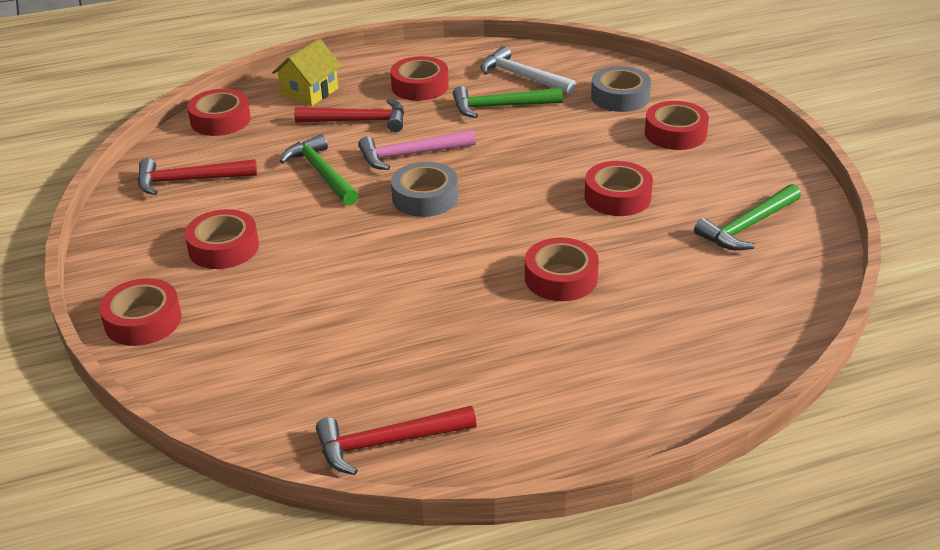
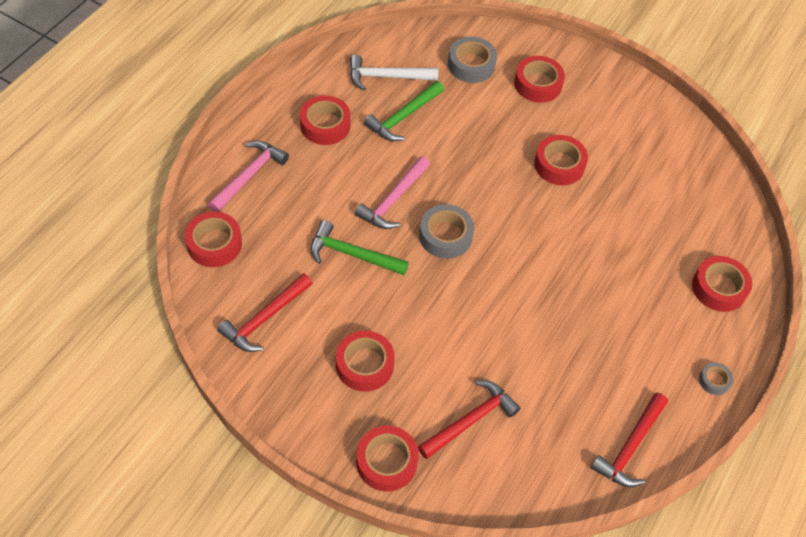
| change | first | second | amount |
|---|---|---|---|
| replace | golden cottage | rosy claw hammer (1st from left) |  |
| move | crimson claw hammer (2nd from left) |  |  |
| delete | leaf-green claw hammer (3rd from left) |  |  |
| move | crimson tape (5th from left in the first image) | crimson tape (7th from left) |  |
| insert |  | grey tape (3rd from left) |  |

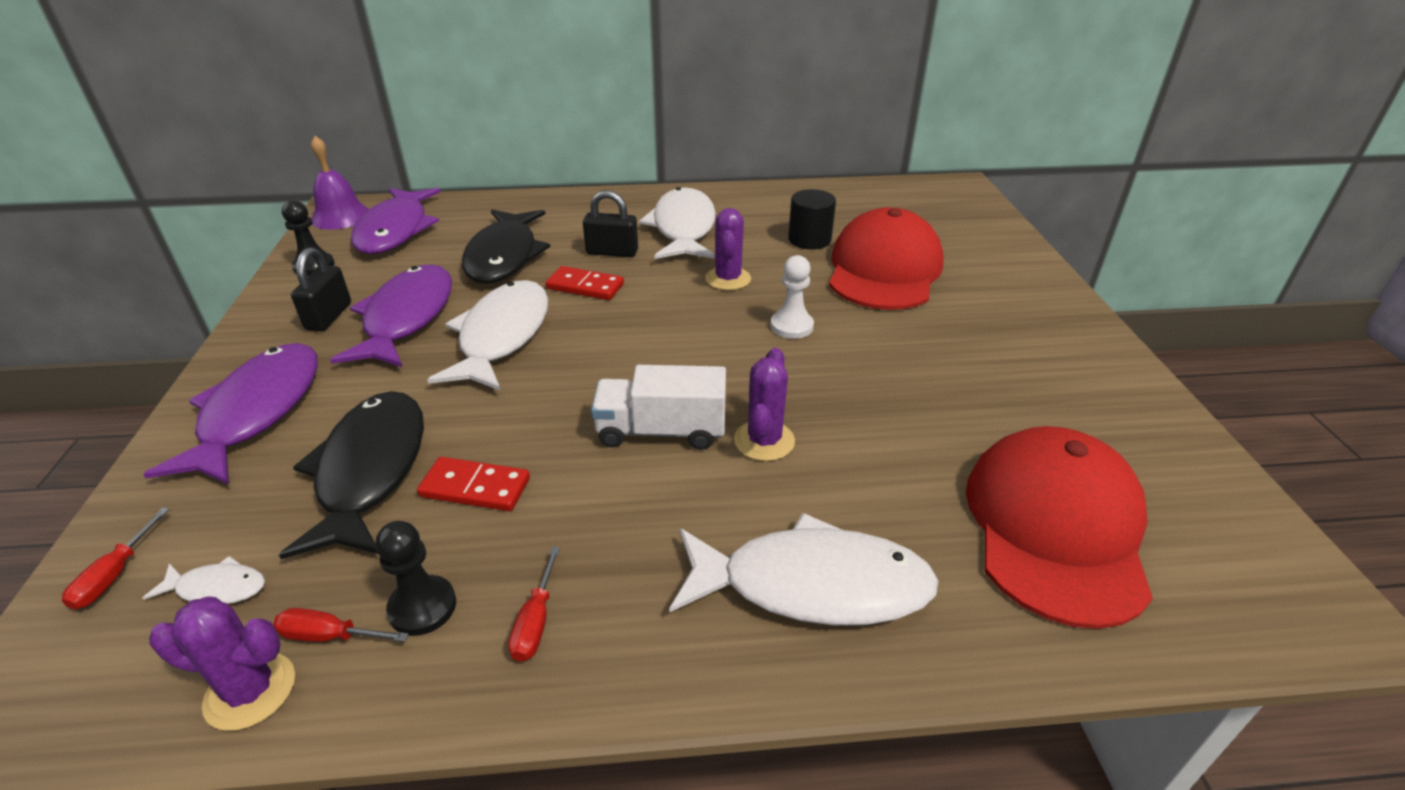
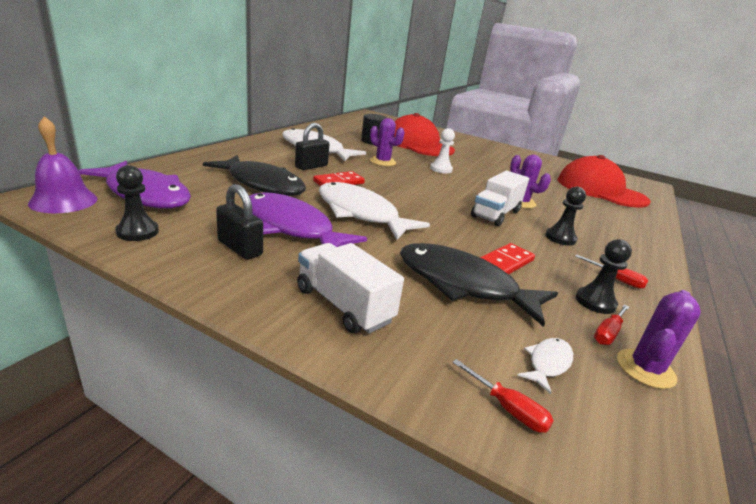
| change | first | second | amount |
|---|---|---|---|
| replace | purple fish (1st from left) | white truck (1st from left) |  |
| delete | white fish (4th from left) |  |  |
| insert |  | jet-black chess pawn (2nd from left) |  |

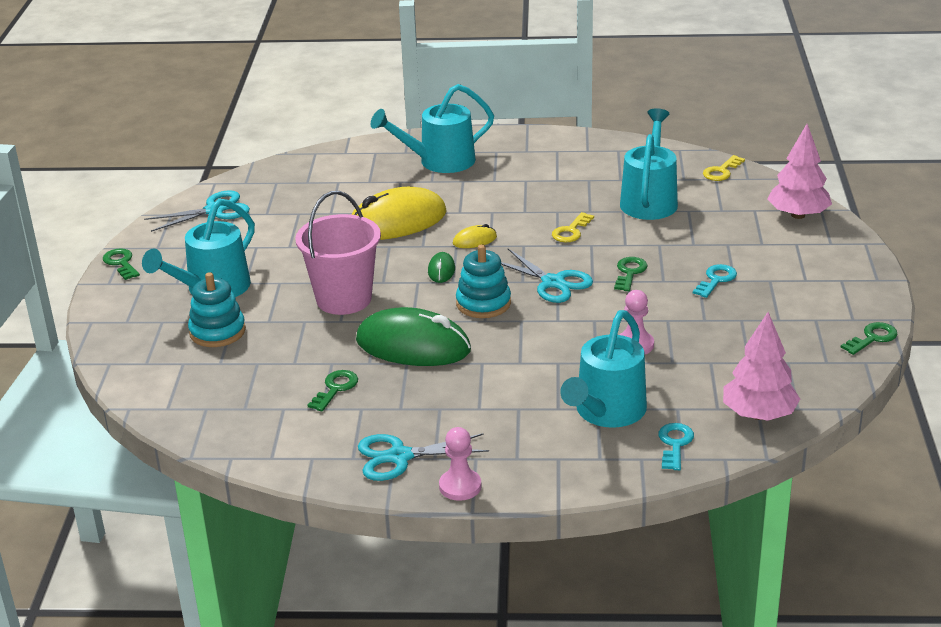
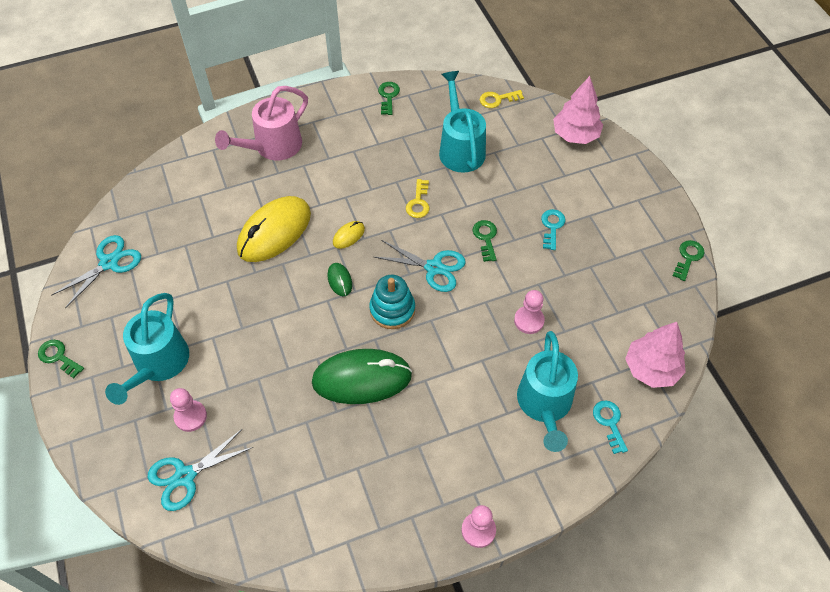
| change | first | second | amount |
|---|---|---|---|
| recolor | turquoise watering pot (2nd from left) | rosy watering pot |  |
| rotate | golden door key (2nd from left) |  | 60 degrees clockwise |
| delete | rosy pail |  |  |
| replace | turquoise stacking rings (1st from left) | rosy chess pawn (1st from left) |  |
| move | leaf-green door key (2nd from left) |  |  |
| move | turquoise pair of scissors (2nd from left) |  |  |

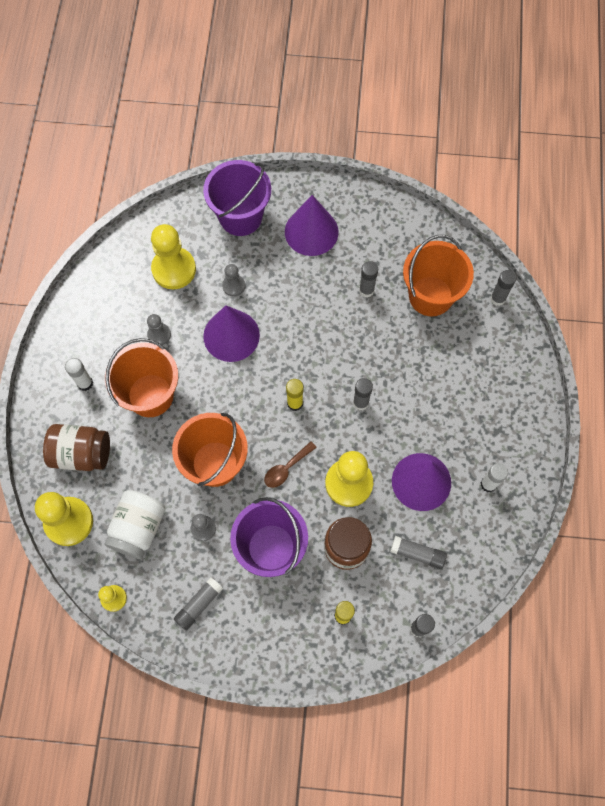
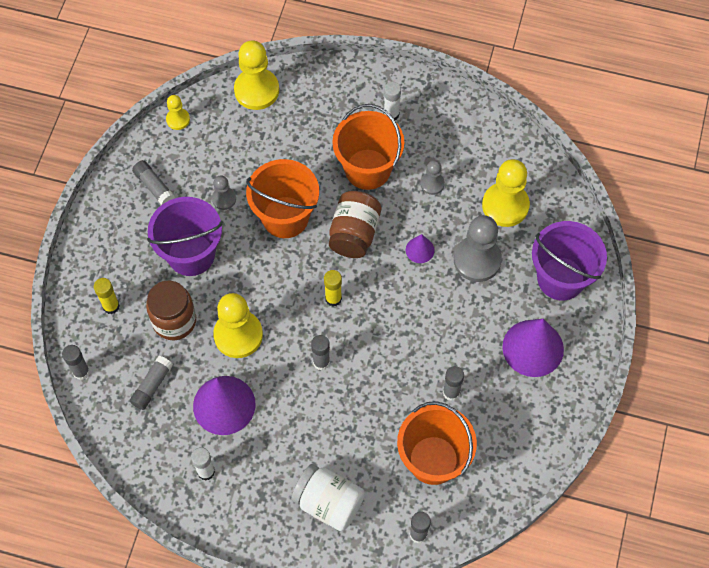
| change | first | second | amount |
|---|---|---|---|
| resize | grey chess pawn (3rd from left) |  | x1.93 |
| resize | purple cone shape (1st from left in the first image) | purple cone shape (2nd from left) | x0.49 |
| move | russet preserve jar (1st from left in the first image) | russet preserve jar (2nd from left) |  |
| delete | russet tablespoon |  |  |
| move | white preserve jar |  |  |

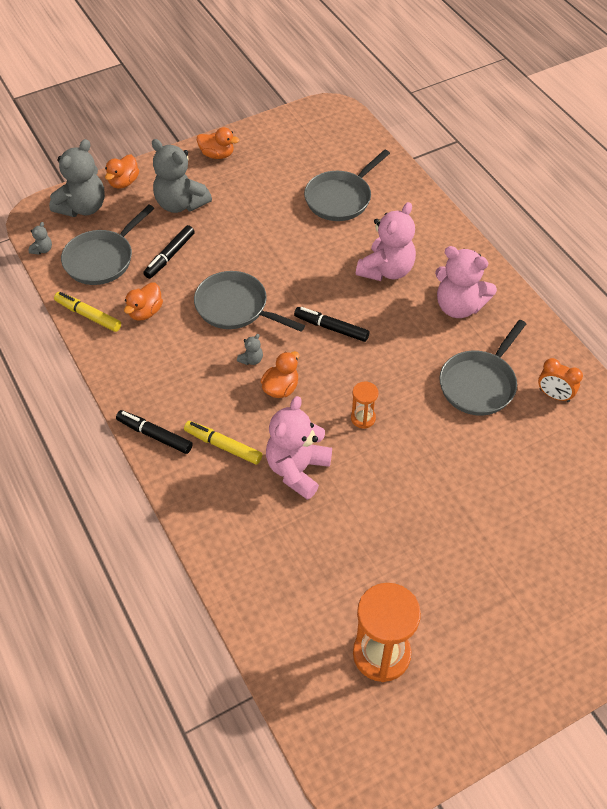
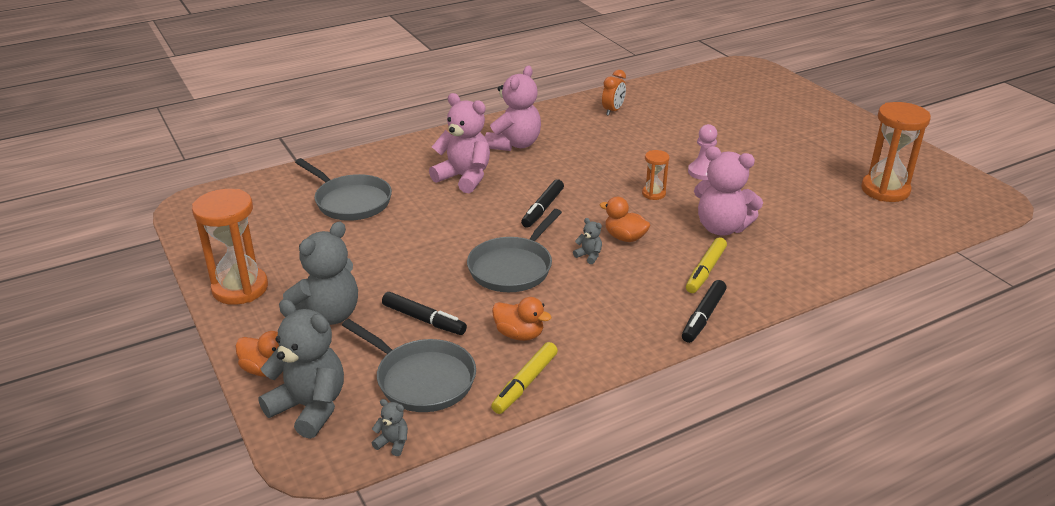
| change | first | second | amount |
|---|---|---|---|
| replace | orange duck (3rd from left) | orange sand timer (1st from left) |  |
| delete | grey frying pan (4th from left) |  |  |
| insert |  | rosy chess pawn |  |

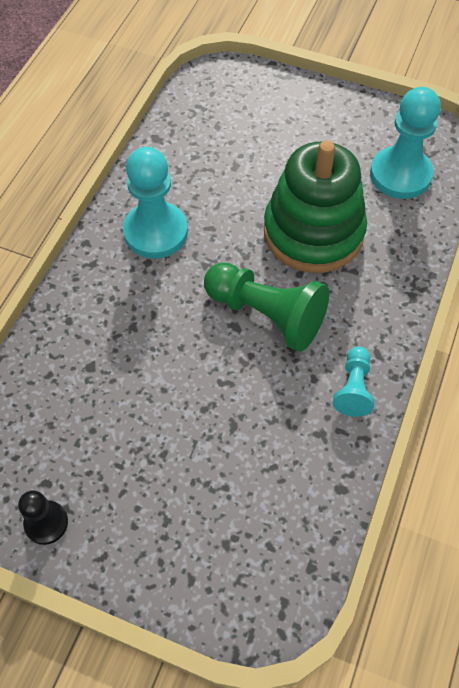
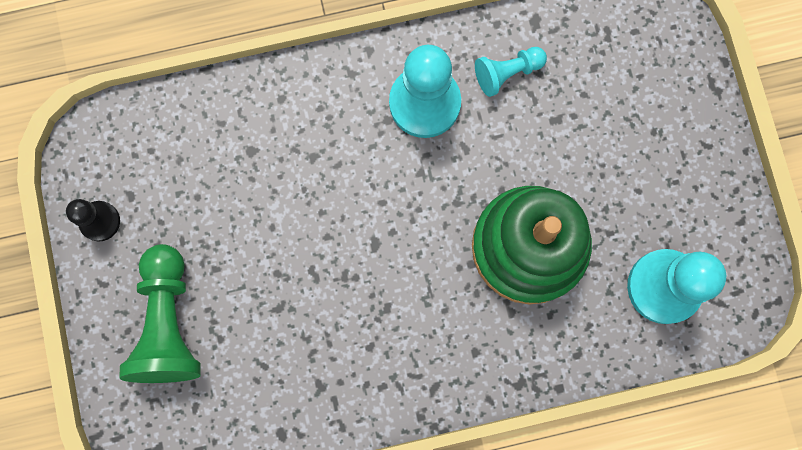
| change | first | second | amount |
|---|---|---|---|
| move | leaf-green chess pawn |  |  |
| move | turquoise chess pawn (2nd from left) |  |  |

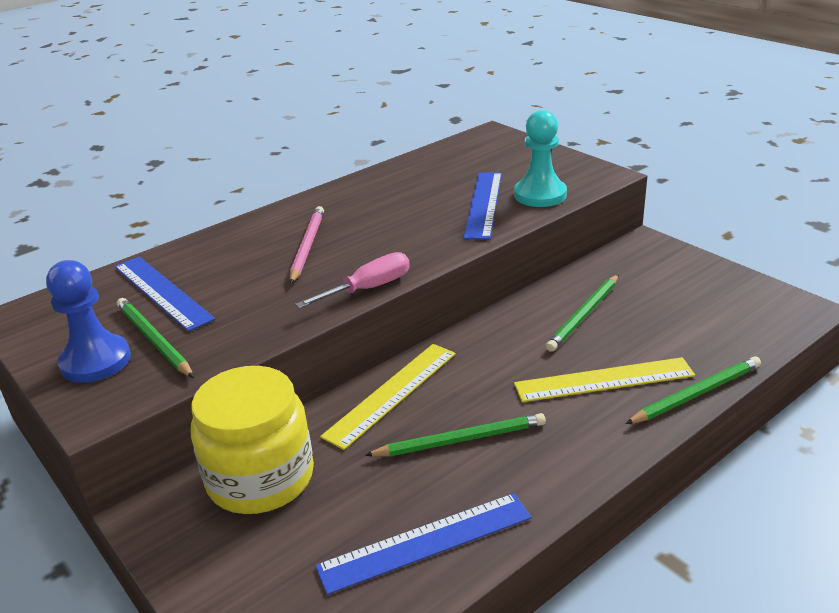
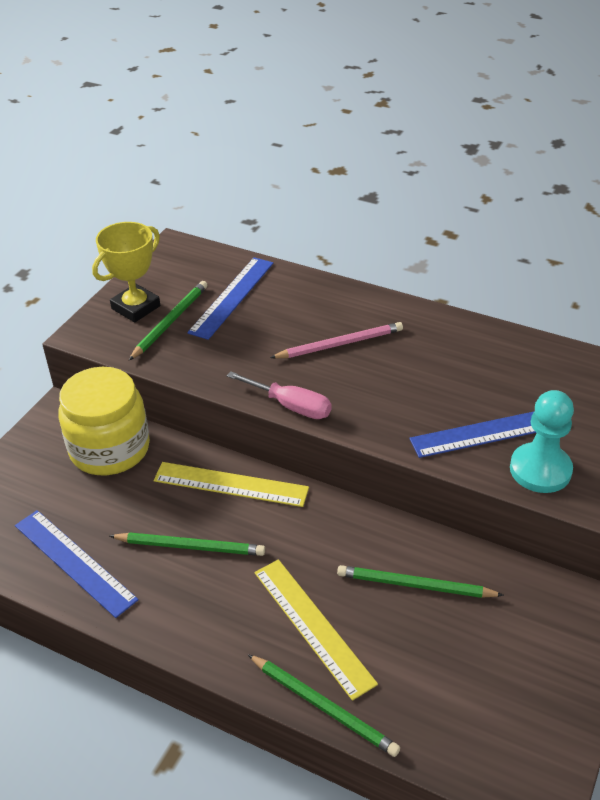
| change | first | second | amount |
|---|---|---|---|
| replace | royal blue chess pawn | golden prize cup |  |
| rotate | leaf-green wooden pencil (2nd from left) |  | 45 degrees counterclockwise |

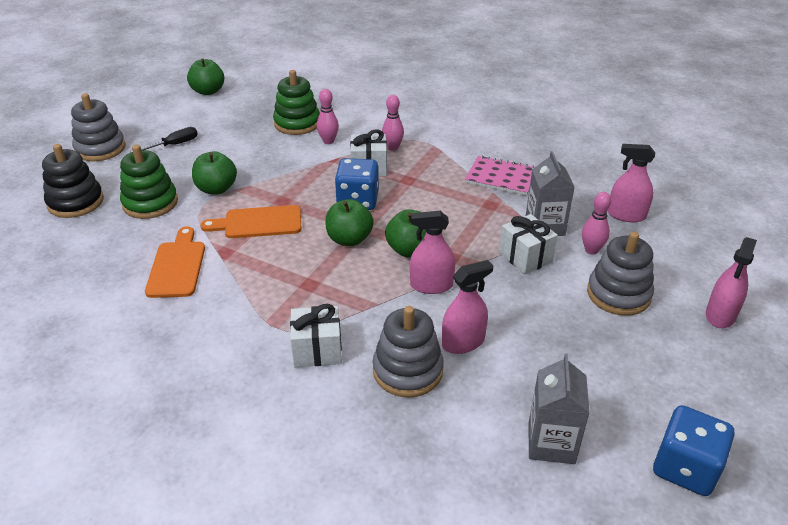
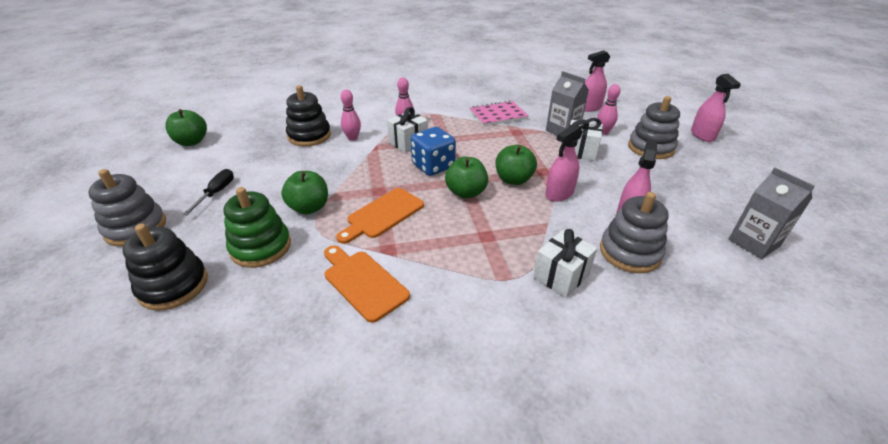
| change | first | second | amount |
|---|---|---|---|
| recolor | leaf-green stacking rings (2nd from left) | jet-black stacking rings (2nd from left) |  |
| delete | royal blue dice (2nd from left) |  |  |

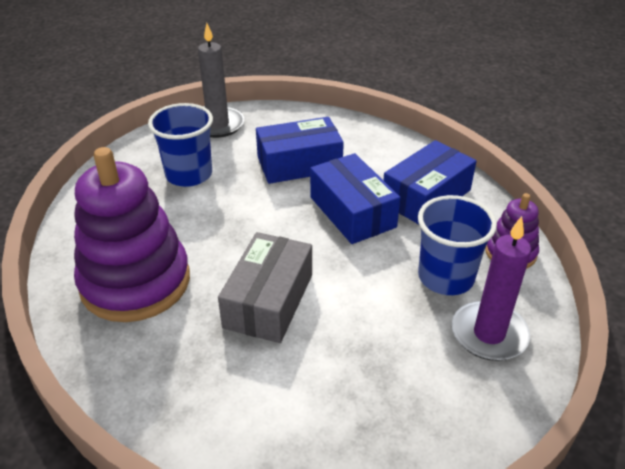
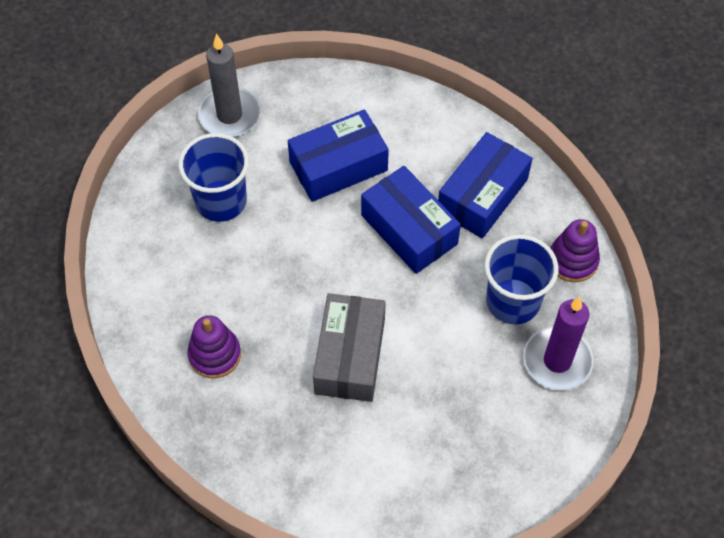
| change | first | second | amount |
|---|---|---|---|
| resize | purple stacking rings (1st from left) |  | x0.49 |

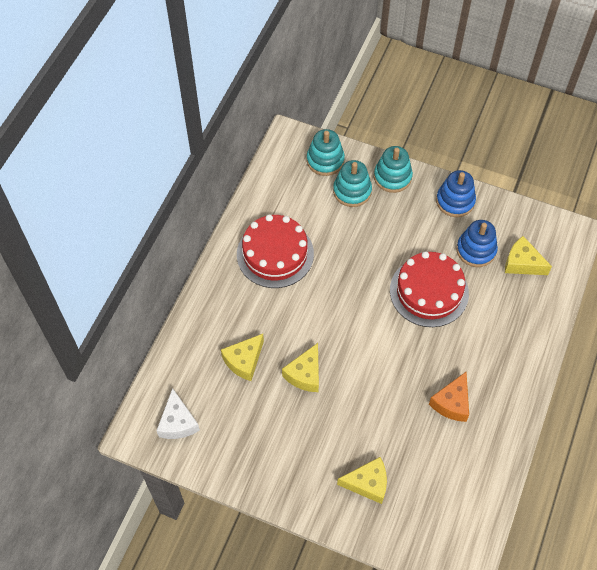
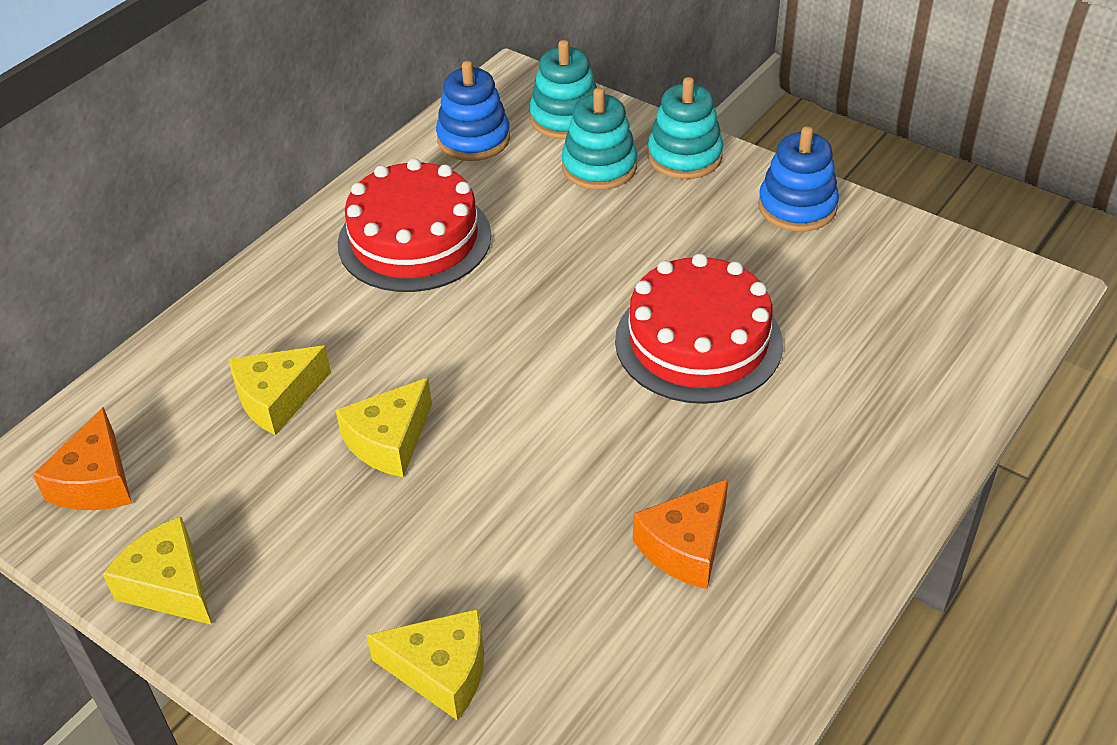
| change | first | second | amount |
|---|---|---|---|
| move | royal blue stacking rings (2nd from left in the first image) | royal blue stacking rings (1st from left) |  |
| move | golden cheese (4th from left in the first image) | golden cheese (1st from left) |  |
| recolor | white cheese | orange cheese (1st from left) |  |

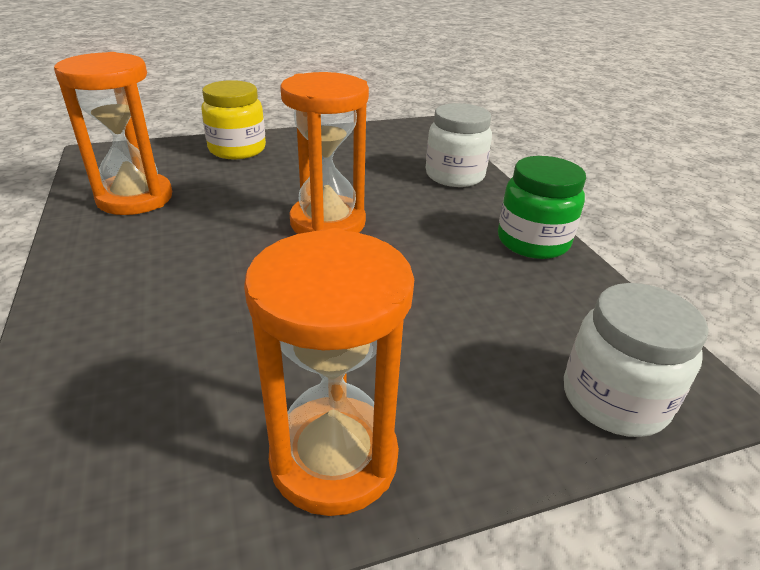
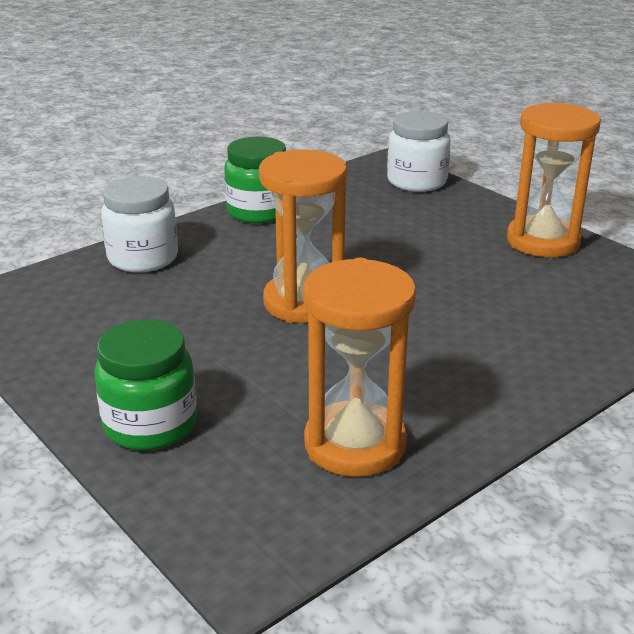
| change | first | second | amount |
|---|---|---|---|
| recolor | golden preserve jar | leaf-green preserve jar (1st from left) |  |

